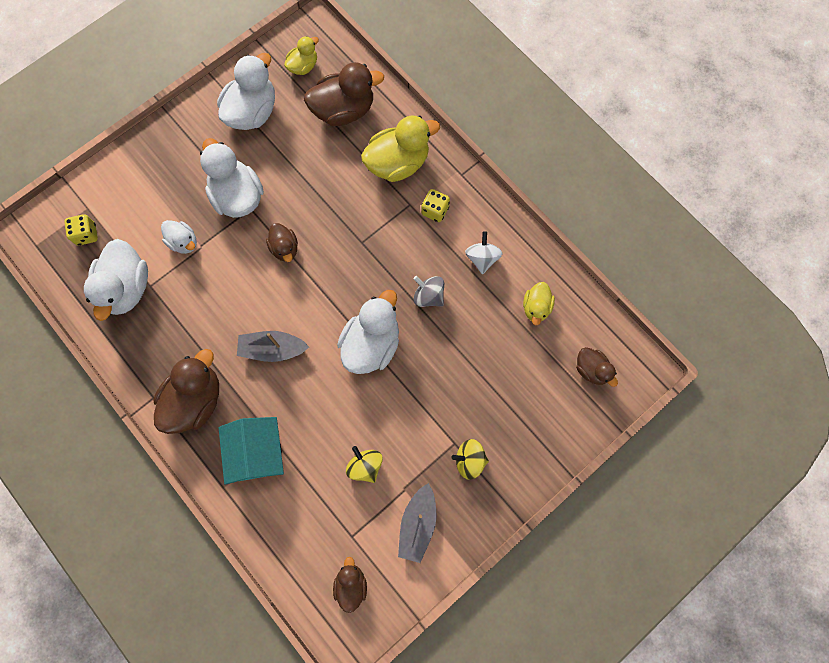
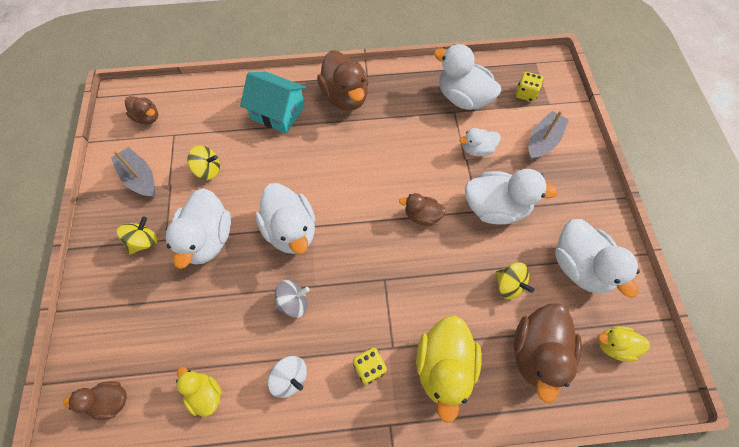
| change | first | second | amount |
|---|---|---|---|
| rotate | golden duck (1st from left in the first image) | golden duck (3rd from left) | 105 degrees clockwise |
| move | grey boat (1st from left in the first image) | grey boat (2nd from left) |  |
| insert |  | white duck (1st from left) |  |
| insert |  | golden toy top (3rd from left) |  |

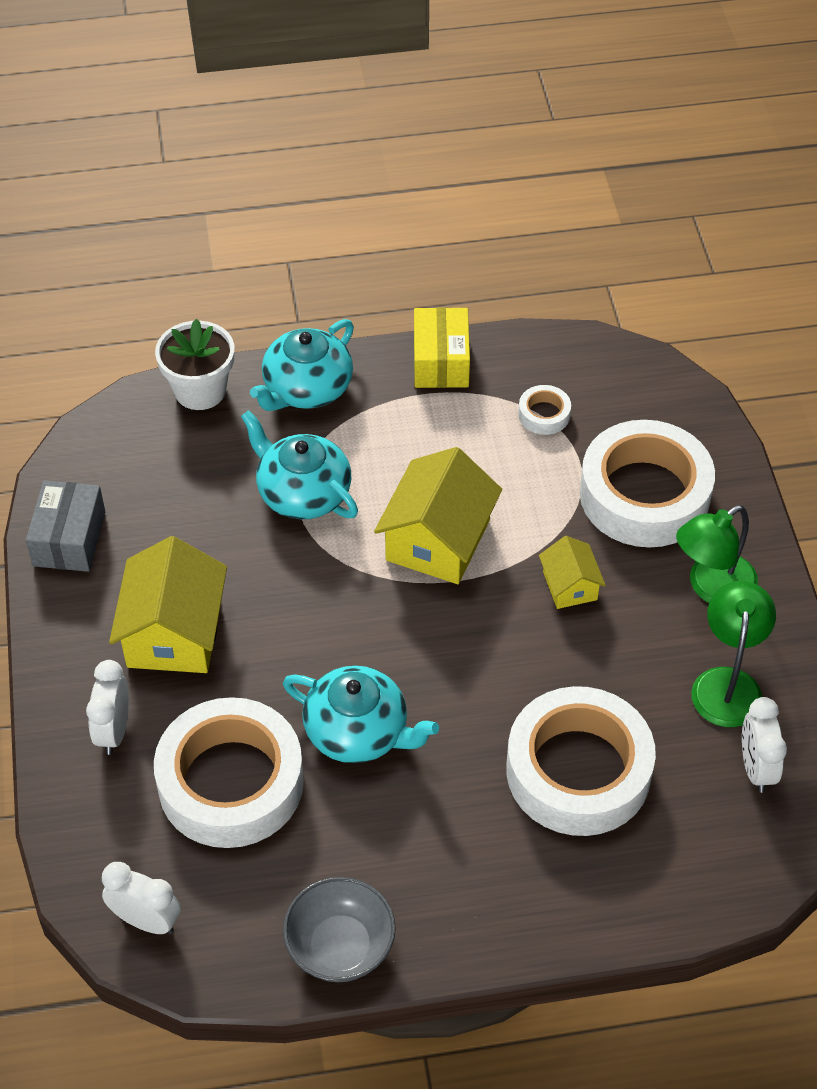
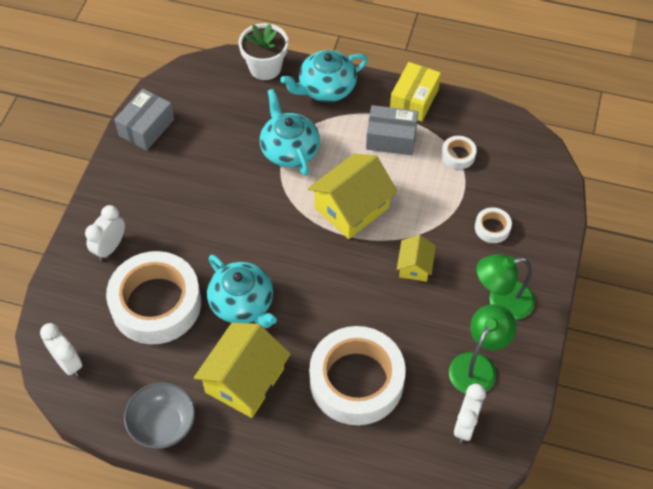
| change | first | second | amount |
|---|---|---|---|
| resize | white tape (4th from left) |  | x0.41 |
| move | golden cottage (1st from left) |  |  |
| insert |  | grey package (2nd from left) |  |

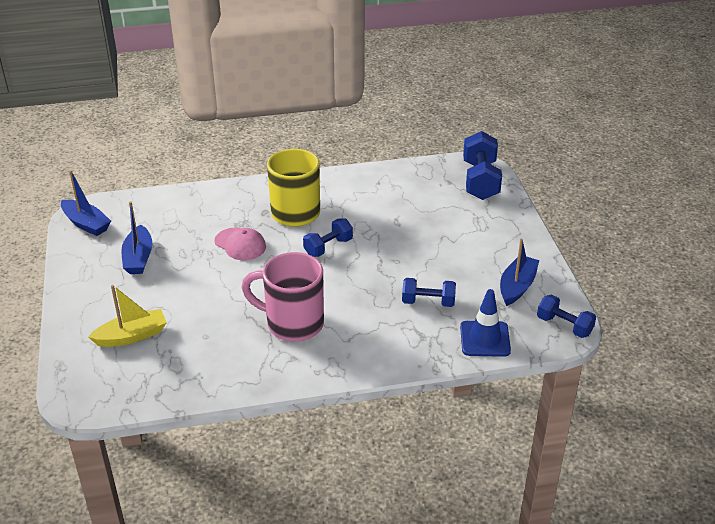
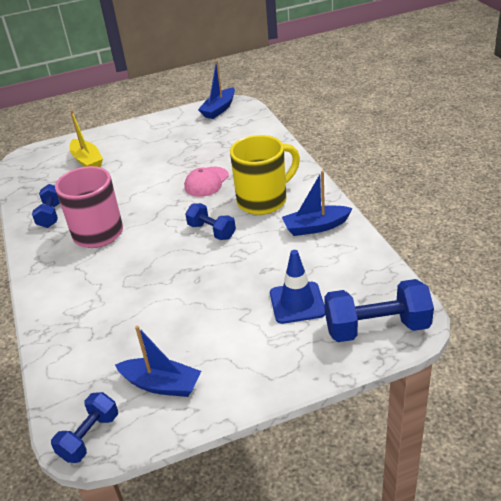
| change | first | second | amount |
|---|---|---|---|
| move | royal blue boat (2nd from left in the first image) | royal blue boat (3rd from left) |  |
| move | royal blue free weight (2nd from left in the first image) | royal blue free weight (1st from left) |  |
| move | royal blue safety cone |  |  |

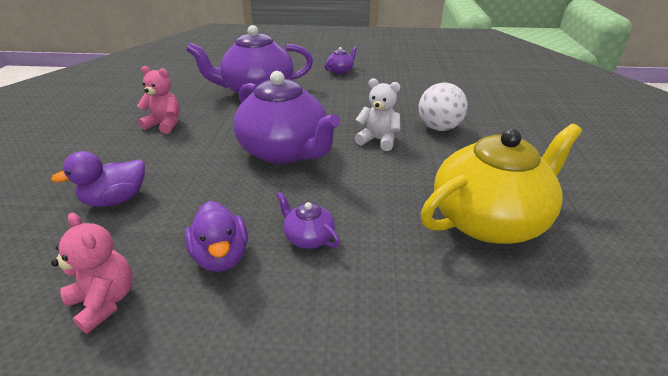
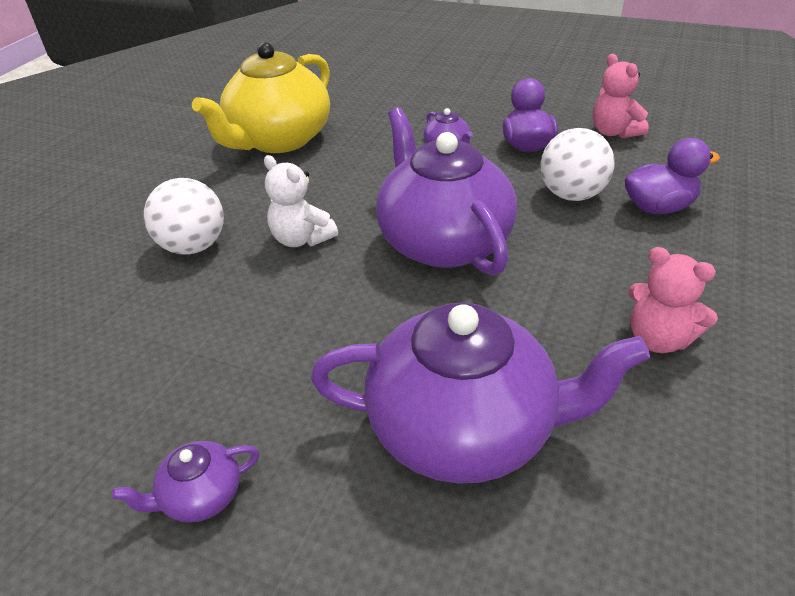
| change | first | second | amount |
|---|---|---|---|
| rotate | golden tea pot |  | 45 degrees counterclockwise |
| insert |  | white ball (2nd from left) |  |

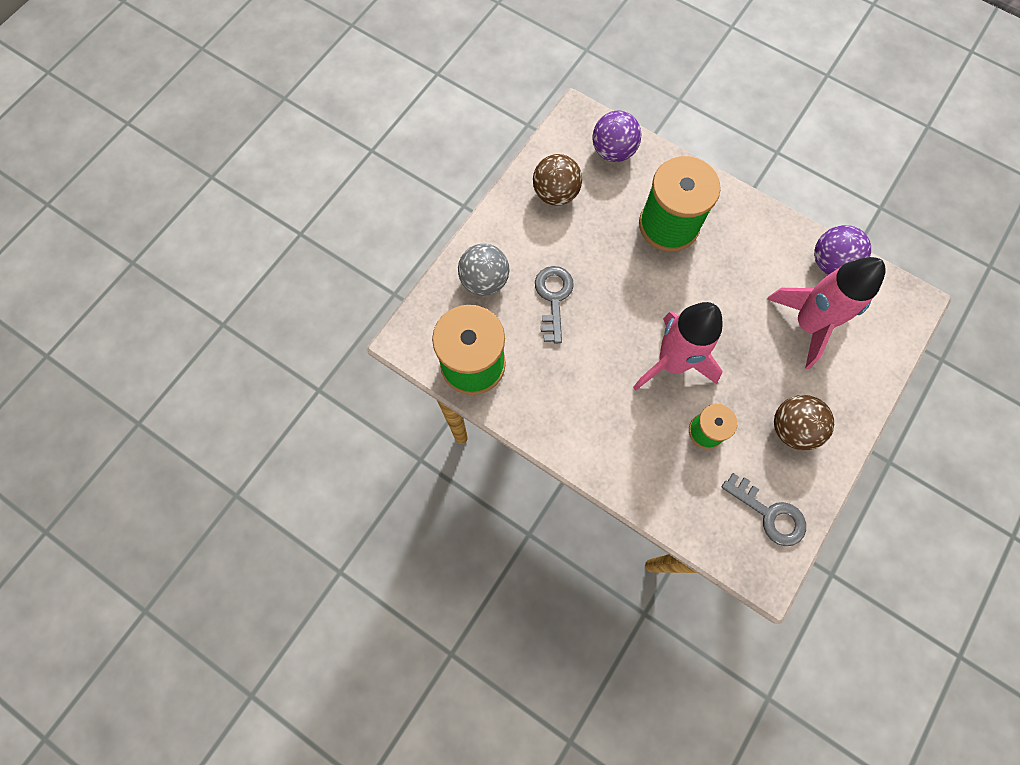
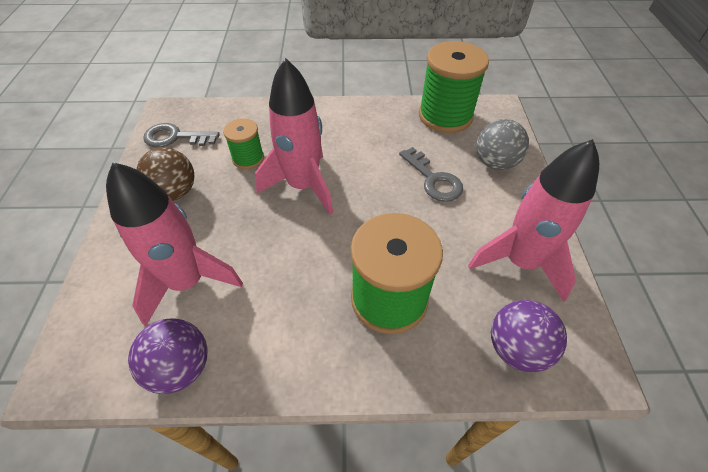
| change | first | second | amount |
|---|---|---|---|
| replace | russet ball (1st from left) | rosy toy rocket (3rd from left) |  |

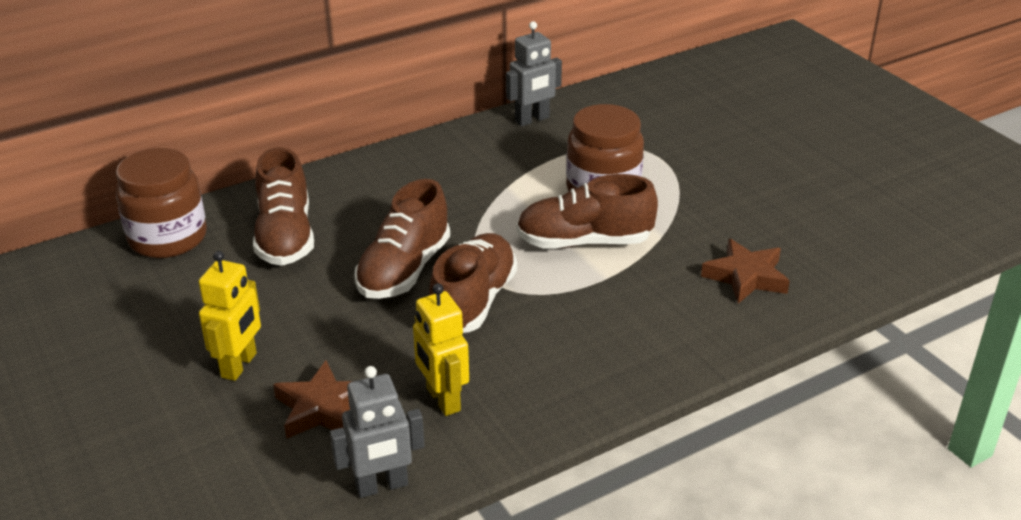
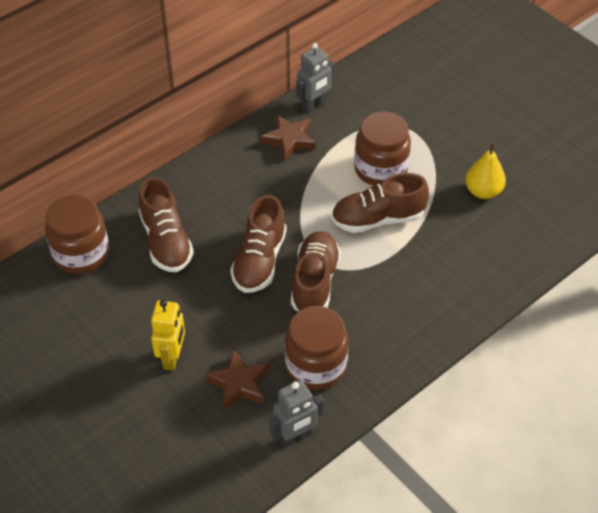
| change | first | second | amount |
|---|---|---|---|
| move | russet five-pointed star (2nd from left) |  |  |
| replace | golden robot (2nd from left) | russet preserve jar (2nd from left) |  |
| insert |  | golden pear fruit |  |

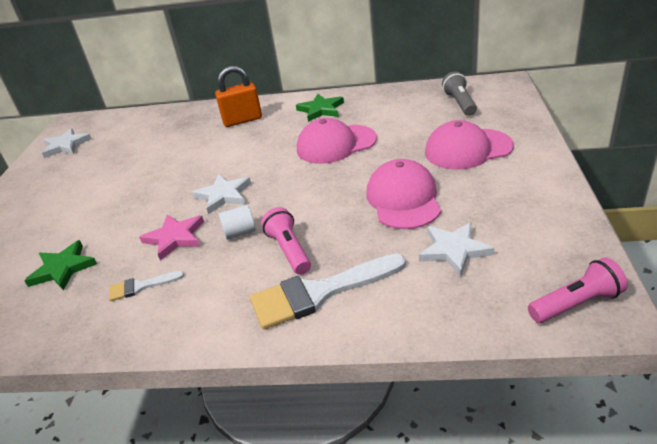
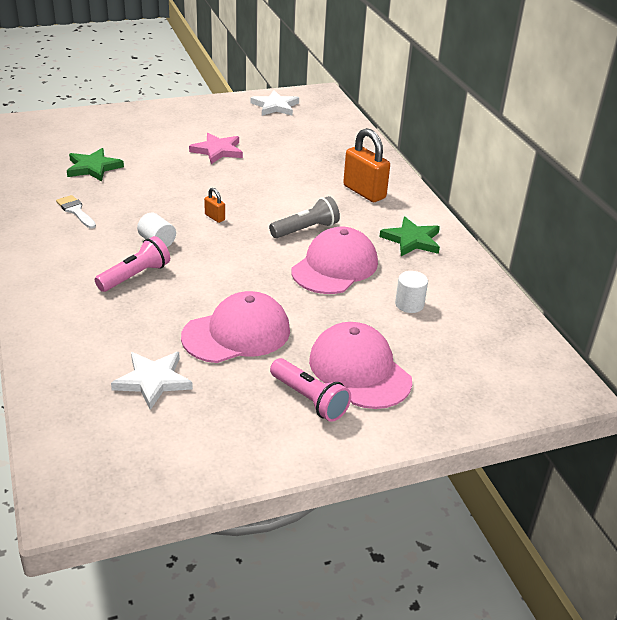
| change | first | second | amount |
|---|---|---|---|
| move | grey pocket torch |  |  |
| rotate | rosy baseball cap (1st from left in the first image) | rosy baseball cap (2nd from left) | 75 degrees clockwise |
| replace | white five-pointed star (2nd from left) | orange lock (1st from left) |  |
| move | rosy five-pointed star |  |  |
| delete | white paintbrush (2nd from left) |  |  |
| move | rosy pocket torch (2nd from left) |  |  |
| insert |  | white cylinder shape (2nd from left) |  |

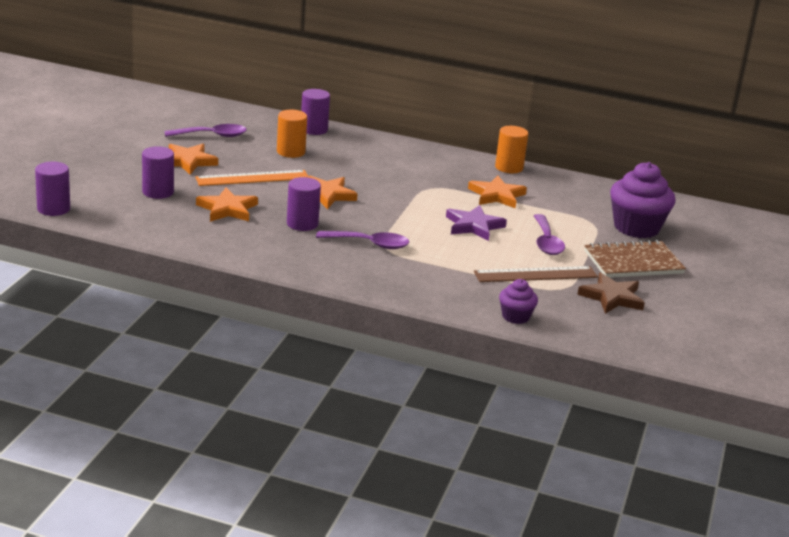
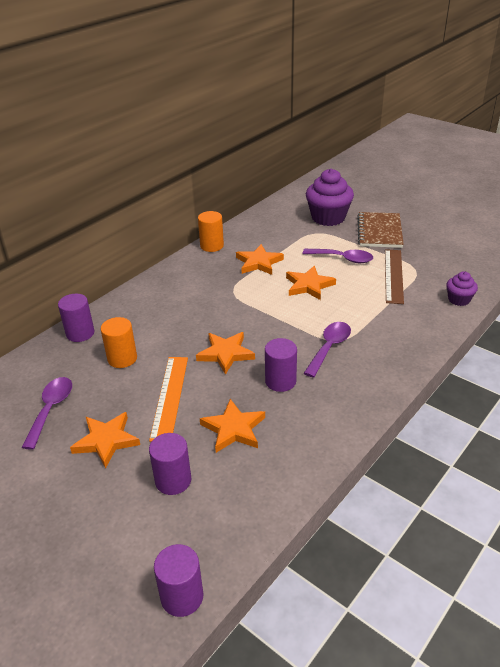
| change | first | second | amount |
|---|---|---|---|
| recolor | purple five-pointed star | orange five-pointed star (5th from left) |  |
| delete | russet five-pointed star |  |  |

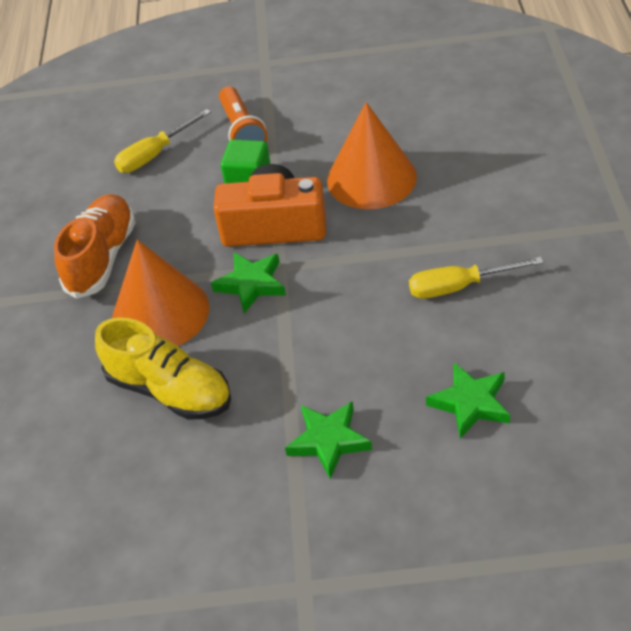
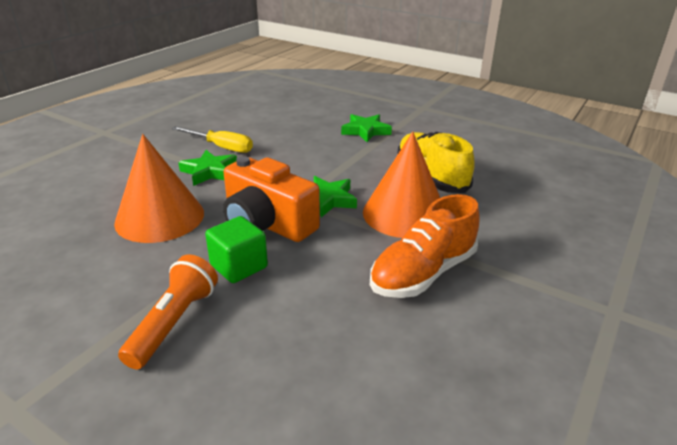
| change | first | second | amount |
|---|---|---|---|
| delete | golden flat screwdriver (1st from left) |  |  |
| move | leaf-green five-pointed star (3rd from left in the first image) | leaf-green five-pointed star (1st from left) |  |

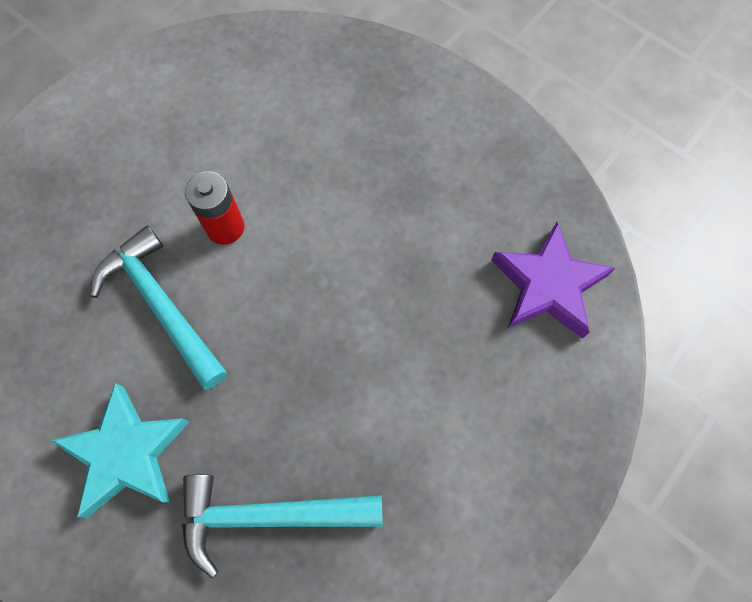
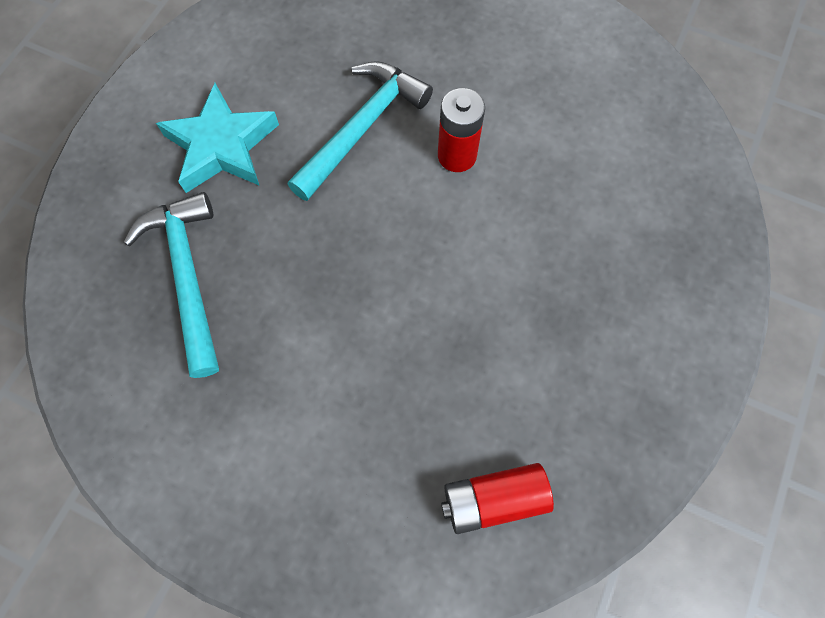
| change | first | second | amount |
|---|---|---|---|
| replace | purple five-pointed star | crimson AA battery (2nd from left) |  |

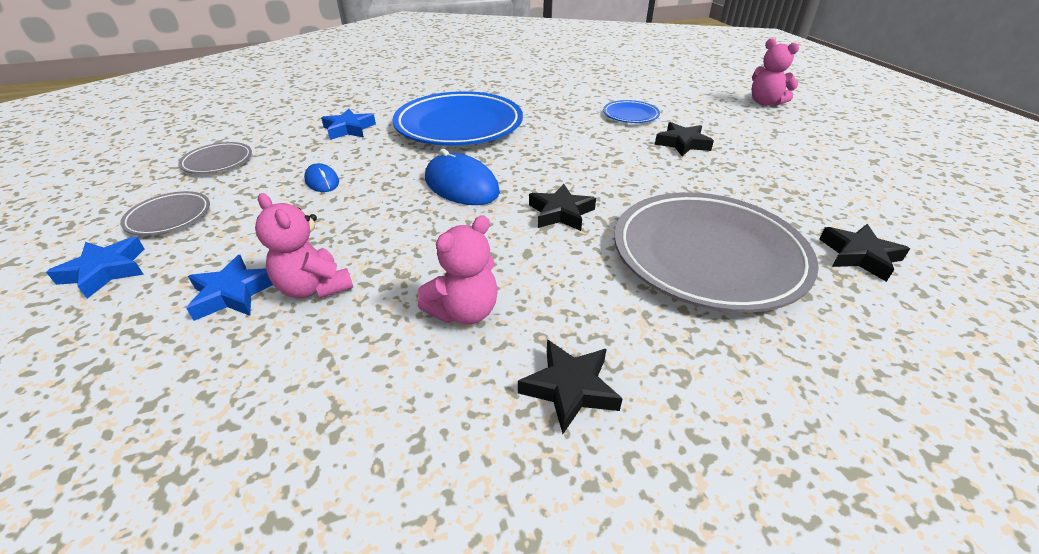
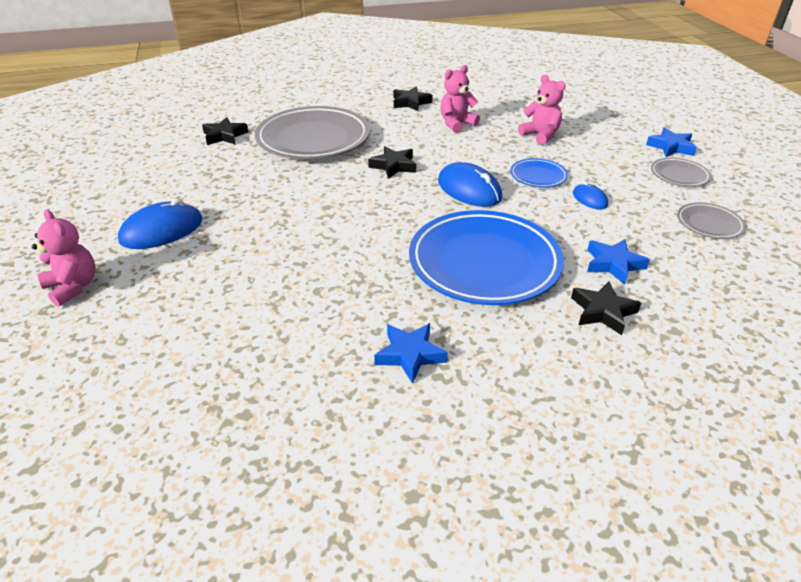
| change | first | second | amount |
|---|---|---|---|
| move | royal blue plate (2nd from left) |  |  |
| move | jet-black five-pointed star (3rd from left in the first image) | jet-black five-pointed star (4th from left) |  |
| move | royal blue five-pointed star (2nd from left in the first image) | royal blue five-pointed star (1st from left) |  |
| insert |  | royal blue mouse (1st from left) |  |

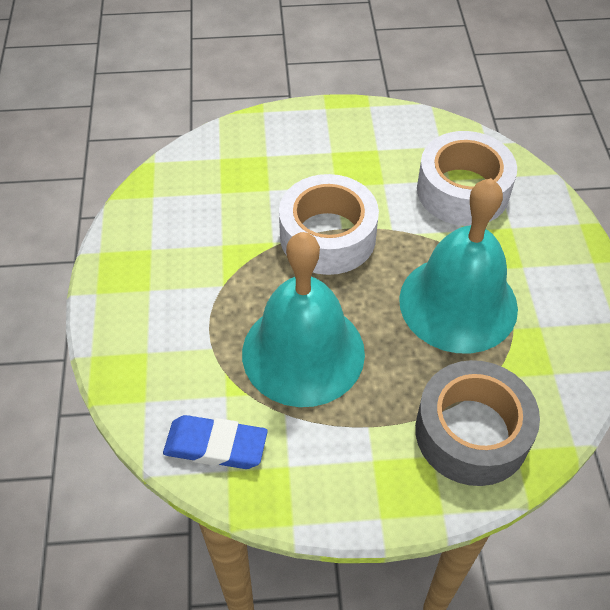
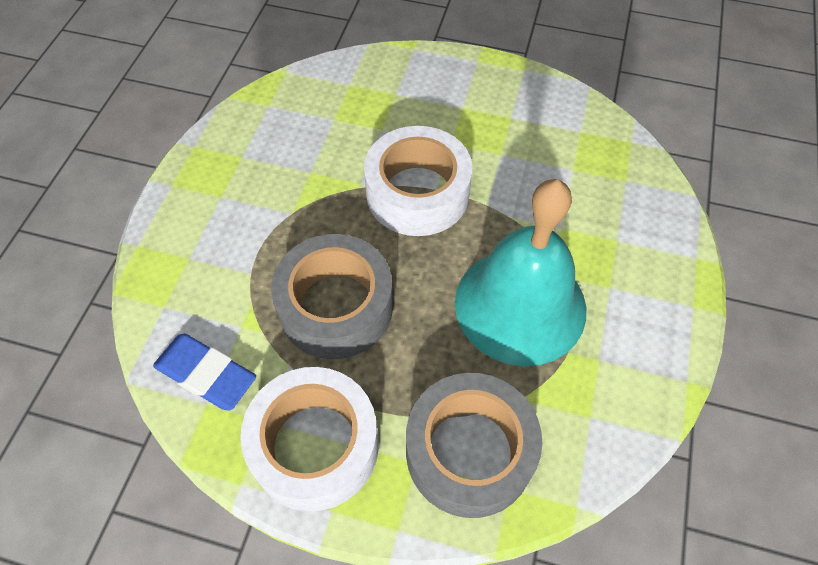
| change | first | second | amount |
|---|---|---|---|
| move | white tape (2nd from left in the first image) | white tape (1st from left) |  |
| replace | turquoise bell (1st from left) | grey tape (1st from left) |  |

